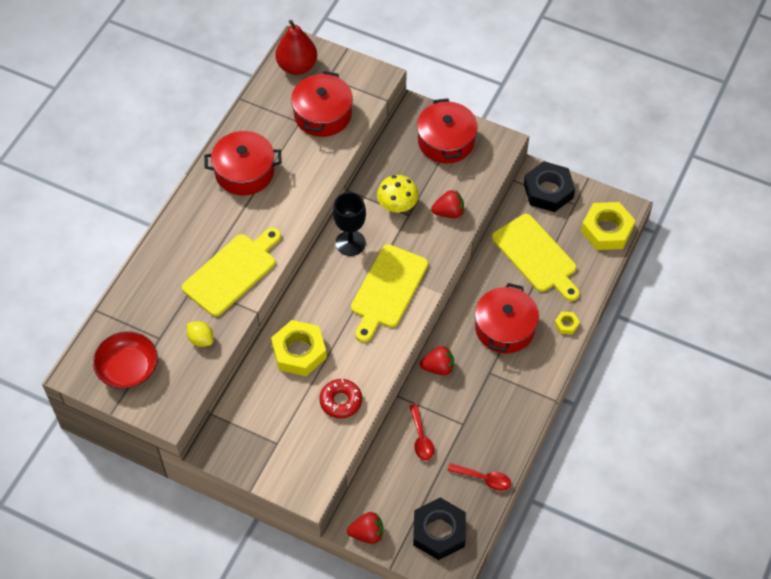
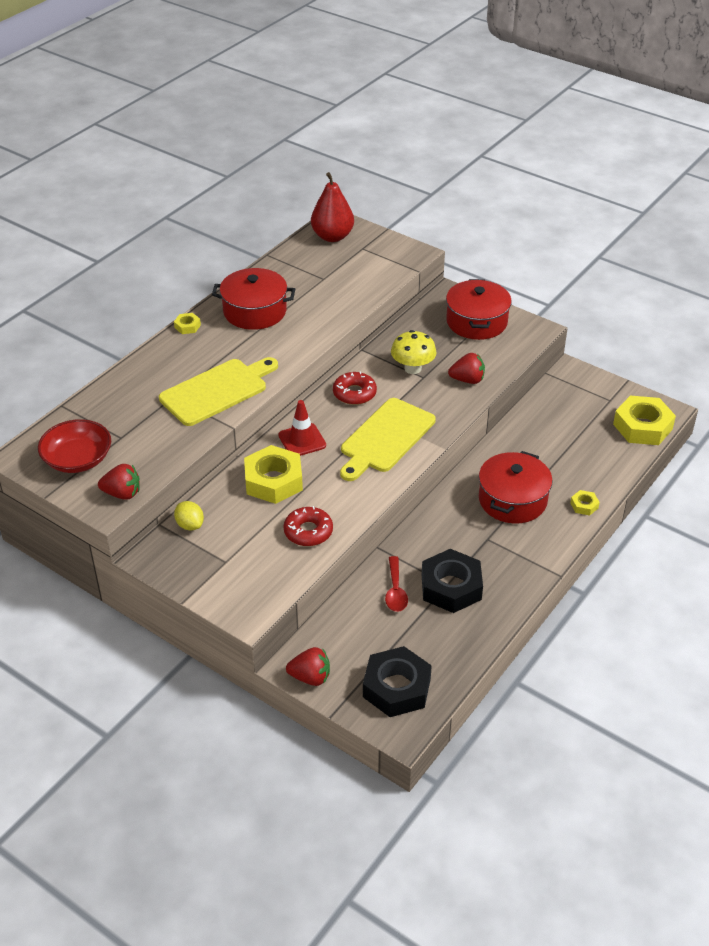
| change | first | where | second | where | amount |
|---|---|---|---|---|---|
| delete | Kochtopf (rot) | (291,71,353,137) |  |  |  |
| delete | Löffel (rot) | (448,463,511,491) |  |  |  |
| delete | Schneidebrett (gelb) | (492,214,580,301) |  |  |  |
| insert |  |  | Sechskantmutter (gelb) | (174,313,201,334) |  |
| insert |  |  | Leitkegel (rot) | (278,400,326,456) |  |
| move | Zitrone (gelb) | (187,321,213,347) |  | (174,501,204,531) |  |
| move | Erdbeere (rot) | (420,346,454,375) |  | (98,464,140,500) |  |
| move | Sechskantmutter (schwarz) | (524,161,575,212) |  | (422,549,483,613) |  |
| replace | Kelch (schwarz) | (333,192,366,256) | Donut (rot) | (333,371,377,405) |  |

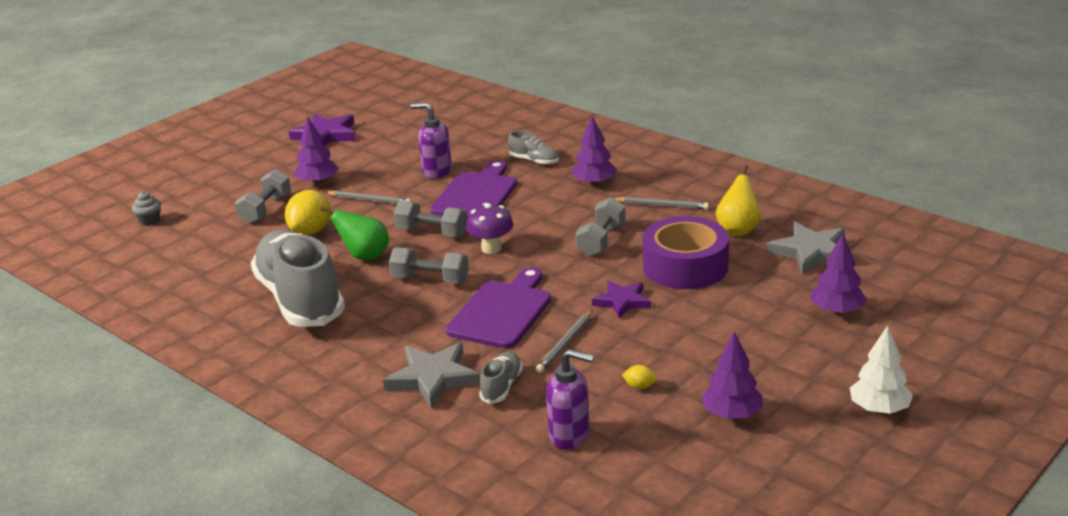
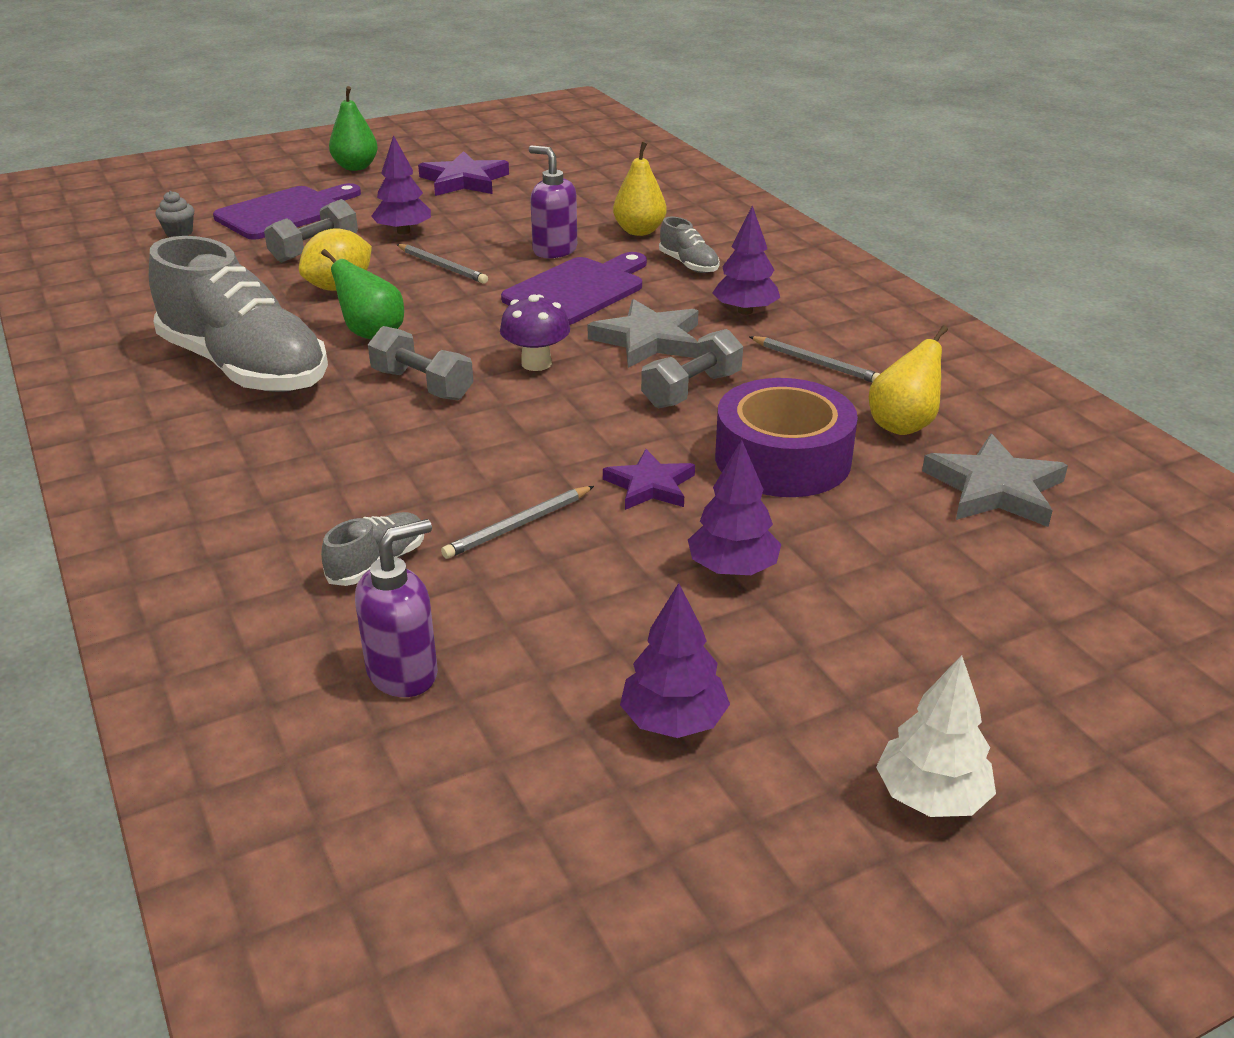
| change | first | where | second | where | amount |
|---|---|---|---|---|---|
| delete | Hantel (grau) | (394,200,467,237) |  |  |  |
| delete | Zitrone (gelb) | (622,365,657,389) |  |  |  |
| insert |  |  | Birne (grün) | (329,86,378,171) |  |
| insert |  |  | Birne (gelb) | (613,142,667,236) |  |
| move | Stern (grau) | (383,343,480,409) |  | (588,299,698,368) |  |
| move | Schneidebrett (lila) | (446,267,551,349) |  | (213,183,361,240) |  |
| move | Baum (lila) | (811,234,867,315) |  | (688,440,781,576) |  |
| rotate | Schuh (grau) | (251,230,345,327) |  | (149,236,328,392) | 135 degrees clockwise |
| rotate | Seifenspender (lila) | (546,349,594,450) |  | (355,519,438,697) | 75 degrees counterclockwise |

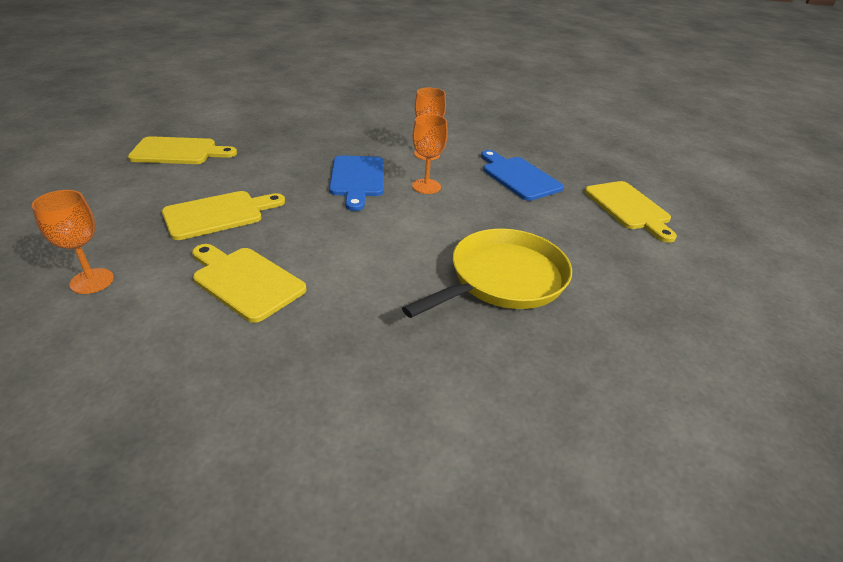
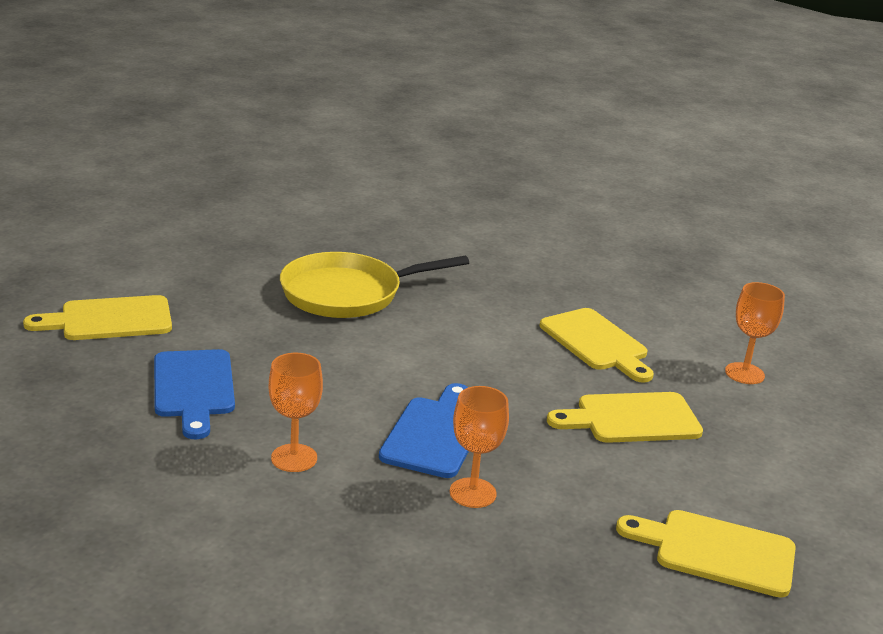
| change | first | where | second | where | amount |
|---|---|---|---|---|---|
| move | Kelch (orange) | (412,114,448,194) |  | (450,386,509,508) |  |
| rotate | Schneidebrett (gelb) | (584,181,677,243) |  | (23,295,172,340) | 105 degrees counterclockwise |

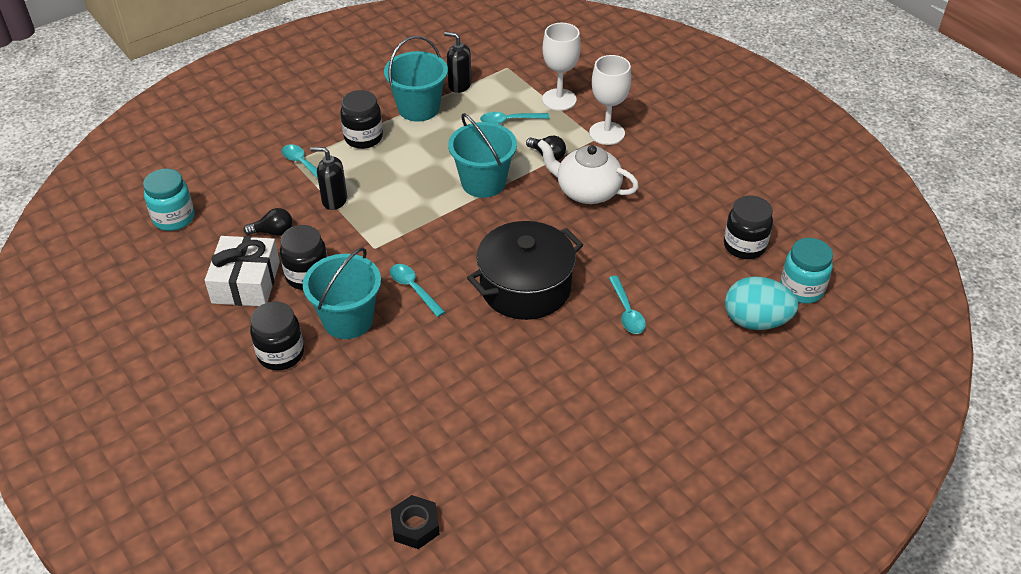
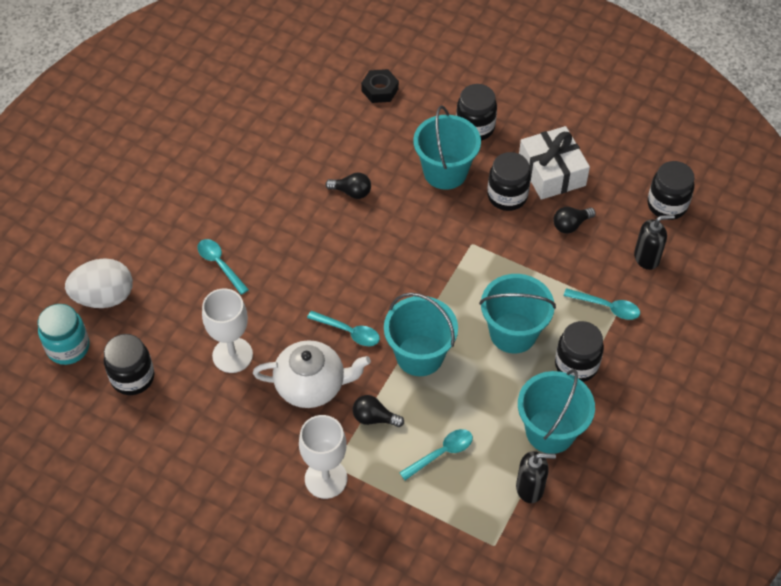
| change | first | where | second | where | amount |
|---|---|---|---|---|---|
| delete | Kochtopf (schwarz) | (467,221,583,320) |  |  |  |
| insert |  |  | Glühbirne (schwarz) | (325,172,371,199) |  |
| insert |  |  | Eimer (türkis) | (479,274,556,354) |  |
| move | Seifenspender (schwarz) | (310,147,347,210) |  | (634,214,675,270) |  |
| move | Löffel (türkis) | (390,264,445,317) |  | (307,311,380,346) |  |
| move | Sechskantmutter (schwarz) | (391,495,439,549) |  | (361,69,399,103) |  |
| move | Kelch (weiß) | (542,23,581,111) |  | (202,288,253,373) |  |
| recolor | Einmachglas (türkis) | (143,169,195,231) | Einmachglas (schwarz) | (647,161,695,220) |  |
| recolor | Ei (türkis) | (725,276,799,330) | Ei (weiß) | (65,258,133,308) |  |

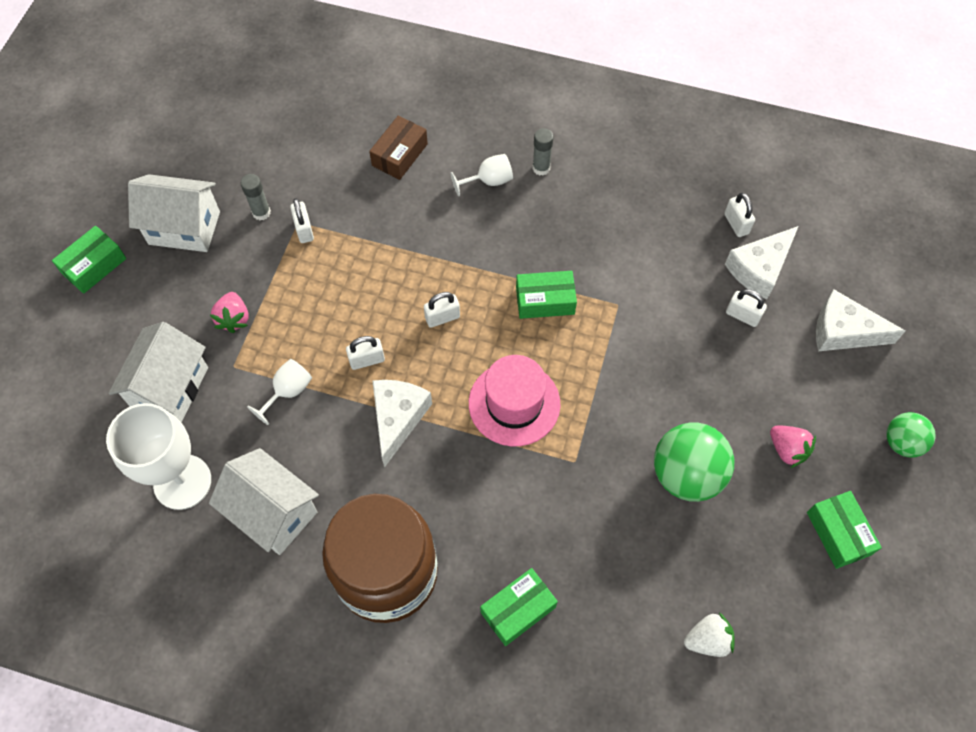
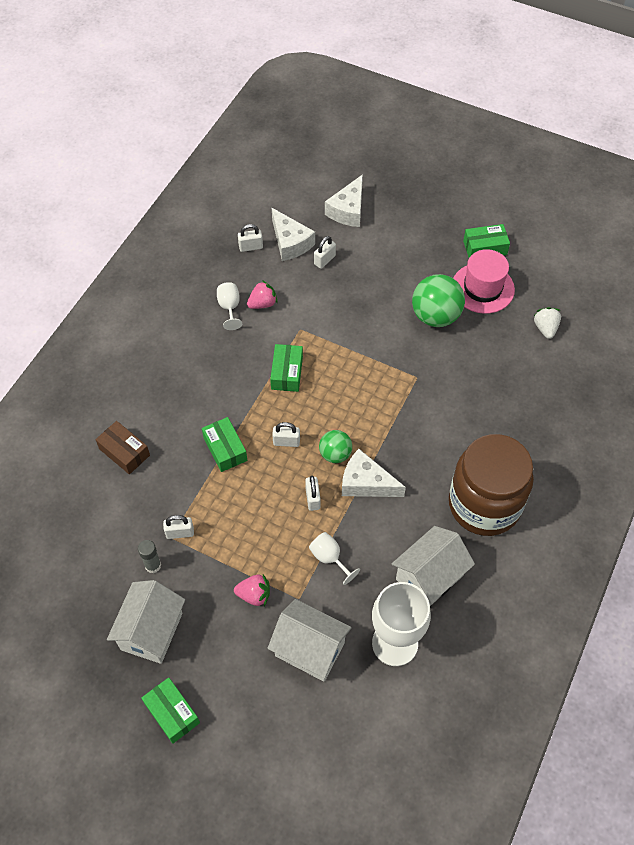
| change | first | where | second | where | amount |
|---|---|---|---|---|---|
| delete | Klebestift (grau) | (532,128,554,176) |  |  |  |
| move | Kelch (weiß) | (451,154,513,196) |  | (217,282,242,330) |  |
| move | Hut (rosa) | (469,355,561,446) |  | (453,249,515,314) |  |
| move | Schachtel (grün) | (480,568,558,646) |  | (202,417,247,472) |  |
| move | Erdbeere (rosa) | (770,426,816,468) |  | (247,280,277,309) |  |
| move | Ball (grün) | (886,412,935,458) |  | (319,430,352,463) |  |
| rotate | Vorhängeschloss (weiß) | (424,292,460,328) |  | (272,422,300,447) | 75 degrees counterclockwise |

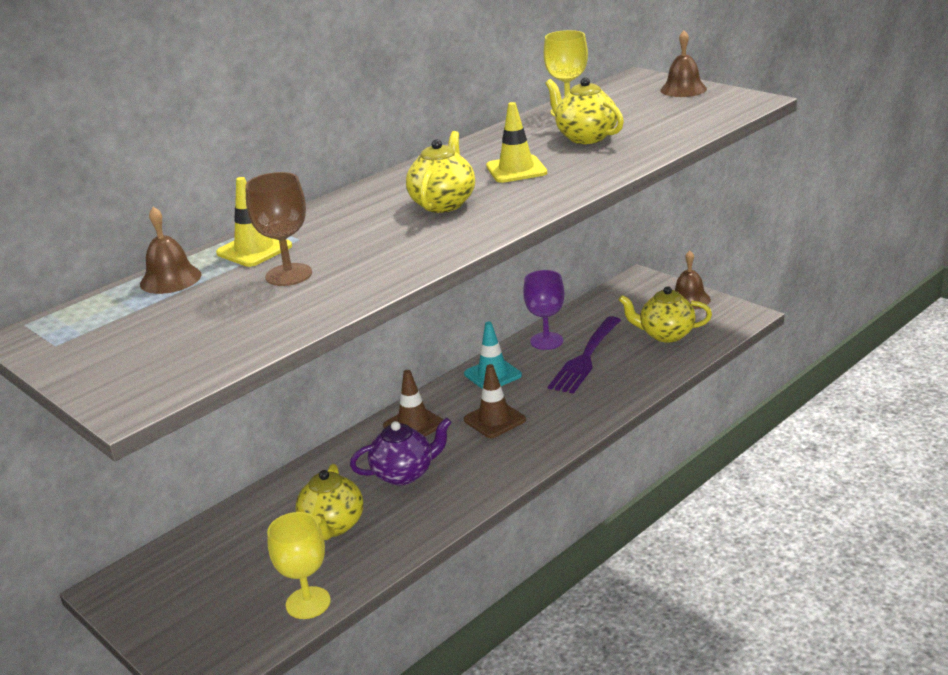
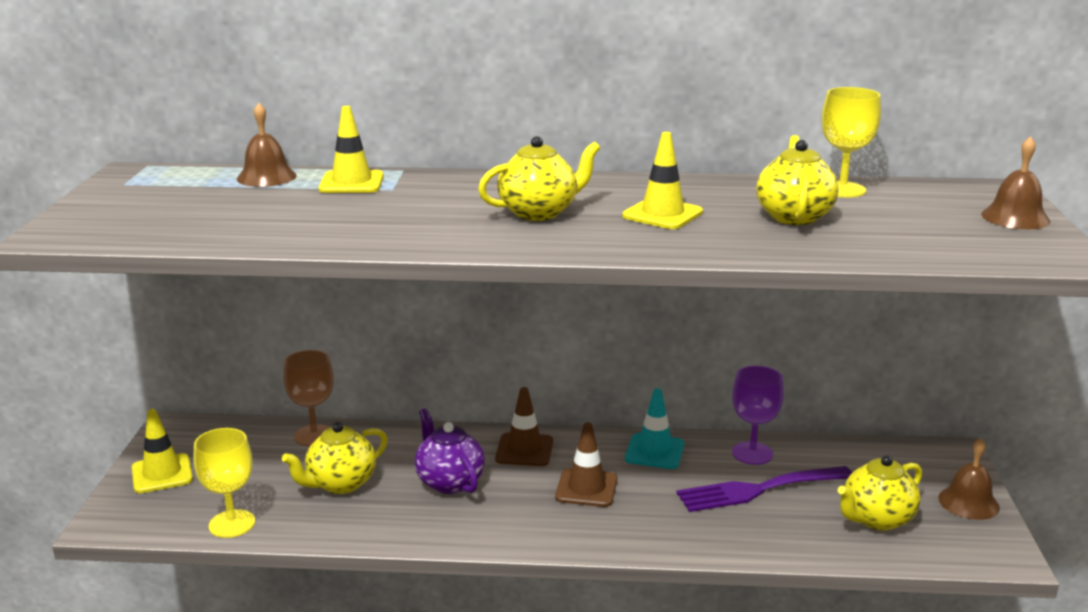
| change | first | where | second | where | amount |
|---|---|---|---|---|---|
| insert |  |  | Leitkegel (gelb) | (132,409,193,493) |  |
| move | Kelch (braun) | (245,172,312,286) |  | (283,350,334,446) |  |
| rotate | Teekanne (lila) | (350,418,452,486) |  | (415,408,485,494) | 150 degrees counterclockwise |
| rotate | Teekanne (gelb) | (619,286,712,343) |  | (837,455,922,531) | 90 degrees counterclockwise |

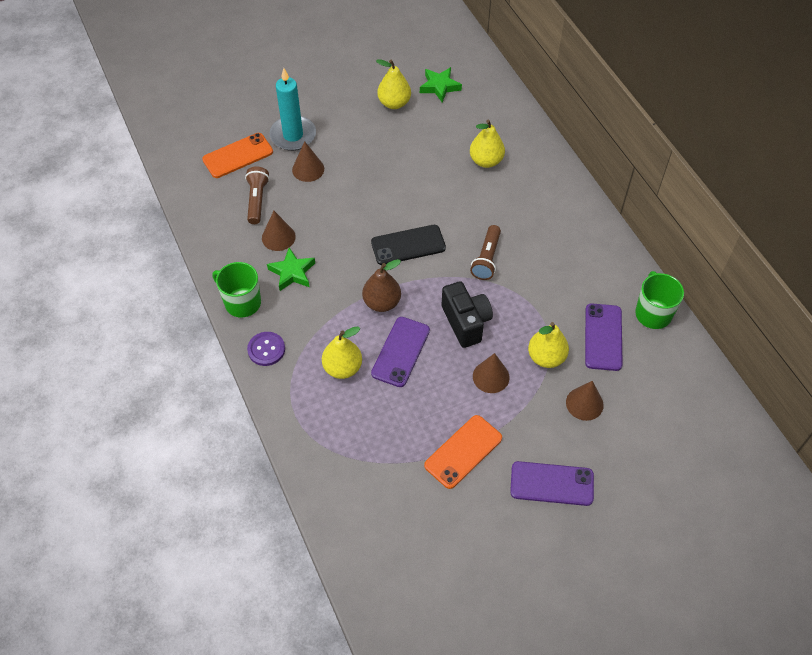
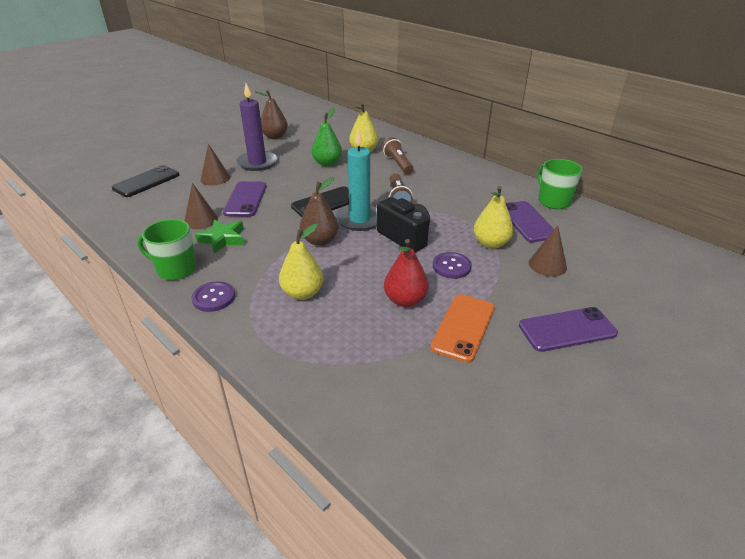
| change | first | where | second | where | amount |
|---|---|---|---|---|---|
| delete | Stern (grün) | (420,67,462,102) |  |  |  |
| insert |  |  | Kerze (lila) | (236,83,278,171) |  |
| insert |  |  | Birne (grün) | (312,108,342,166) |  |
| insert |  |  | Birne (rot) | (384,239,429,307) |  |
| move | Taschenlampe (braun) | (245,166,270,224) |  | (382,138,414,174) |  |
| move | Kerze (türkis) | (269,68,316,151) |  | (336,128,377,231) |  |
| move | Handy (lila) | (371,317,430,387) |  | (223,181,267,217) |  |
| replace | Kegel (braun) | (473,353,510,393) | Knopf (lila) | (433,252,472,279) |  |
| recolor | Handy (orange) | (202,133,273,178) | Handy (schwarz) | (112,165,179,197) |  |
| recolor | Birne (gelb) | (376,59,411,109) | Birne (braun) | (255,90,288,139) |  |

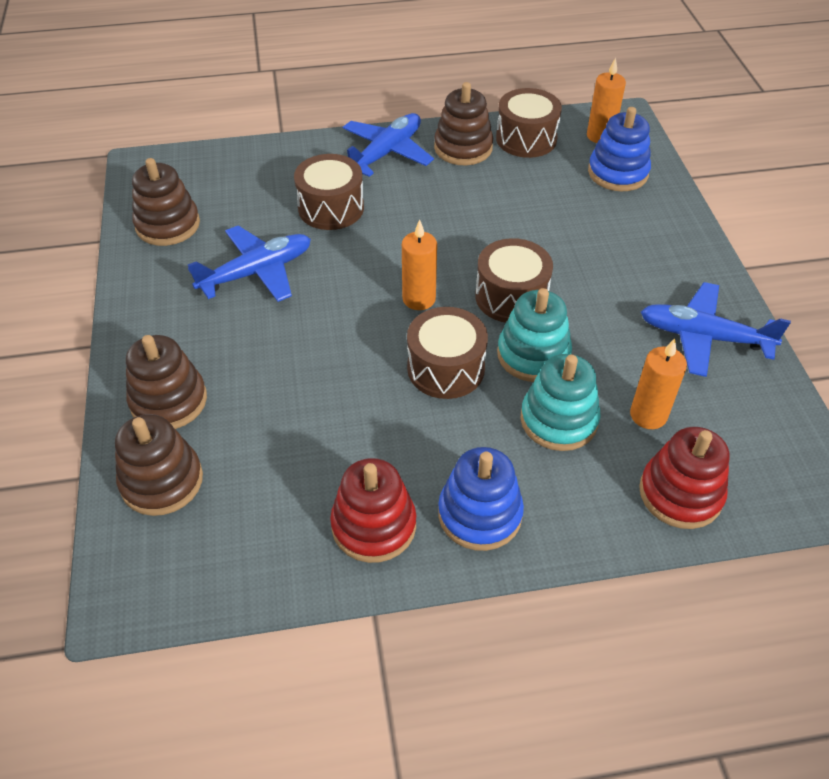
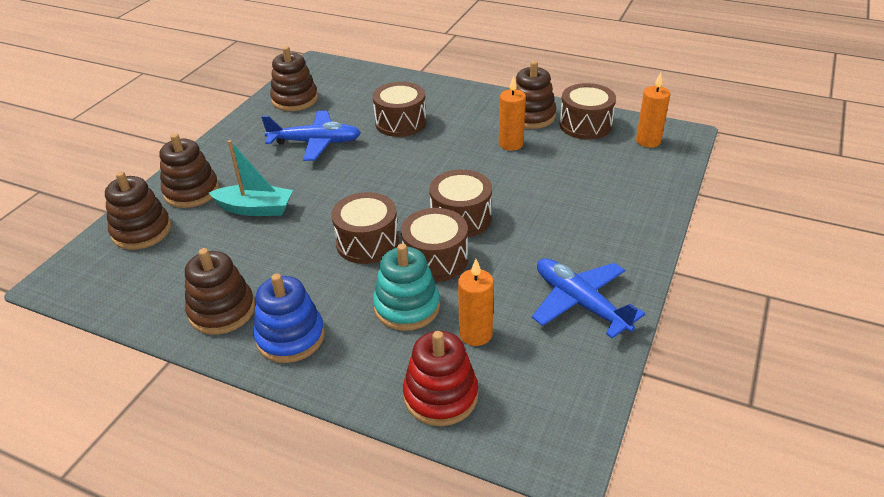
| change | first | where | second | where | amount |
|---|---|---|---|---|---|
| delete | Flugzeug (blau) | (343,113,434,177) |  |  |  |
| delete | Stapelspielzeug (blau) | (588,107,651,191) |  |  |  |
| insert |  |  | Boot (türkis) | (209,140,293,216) |  |
| move | Kerze (orange) | (402,219,437,310) |  | (499,76,526,151) |  |
| replace | Stapelspielzeug (türkis) | (497,288,572,382) | Trommel (braun) | (401,208,468,282) |  |
| recolor | Stapelspielzeug (rot) | (330,458,416,563) | Stapelspielzeug (braun) | (185,248,255,335) |  |

